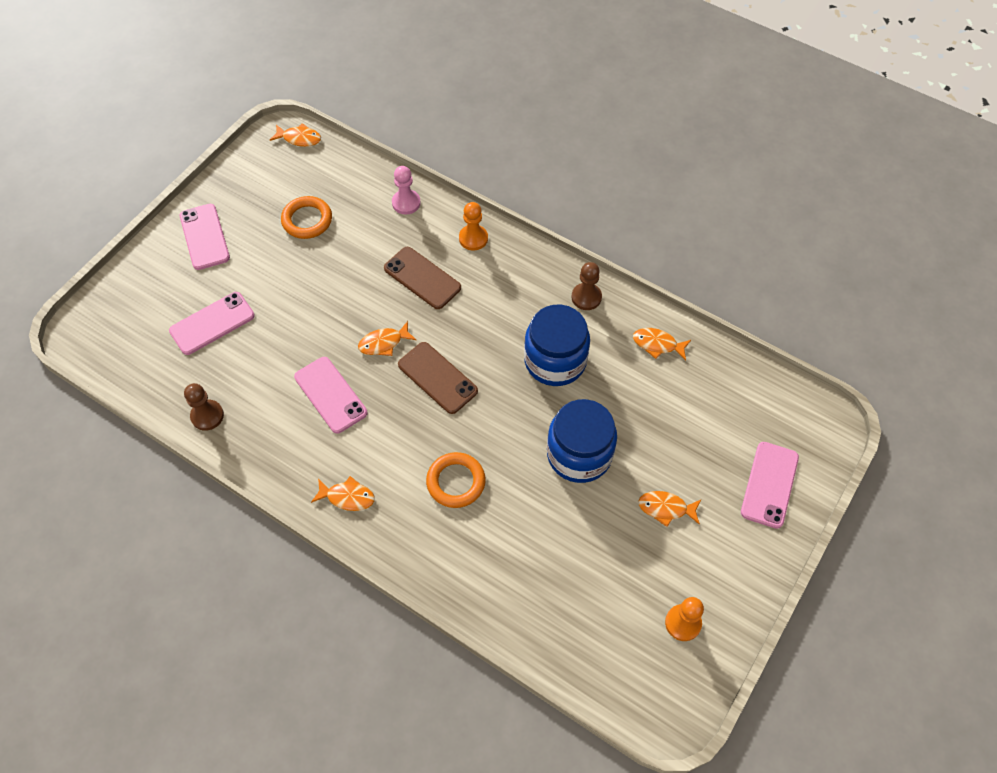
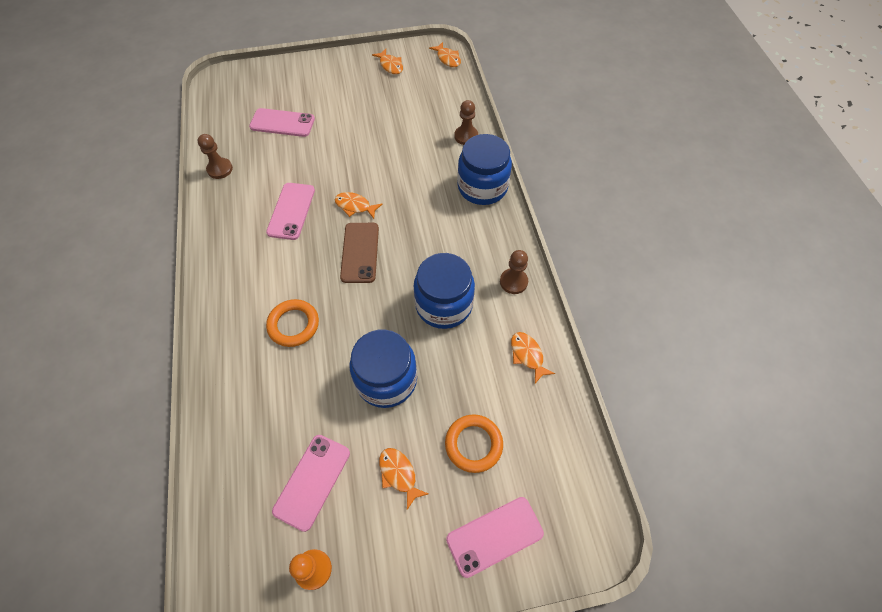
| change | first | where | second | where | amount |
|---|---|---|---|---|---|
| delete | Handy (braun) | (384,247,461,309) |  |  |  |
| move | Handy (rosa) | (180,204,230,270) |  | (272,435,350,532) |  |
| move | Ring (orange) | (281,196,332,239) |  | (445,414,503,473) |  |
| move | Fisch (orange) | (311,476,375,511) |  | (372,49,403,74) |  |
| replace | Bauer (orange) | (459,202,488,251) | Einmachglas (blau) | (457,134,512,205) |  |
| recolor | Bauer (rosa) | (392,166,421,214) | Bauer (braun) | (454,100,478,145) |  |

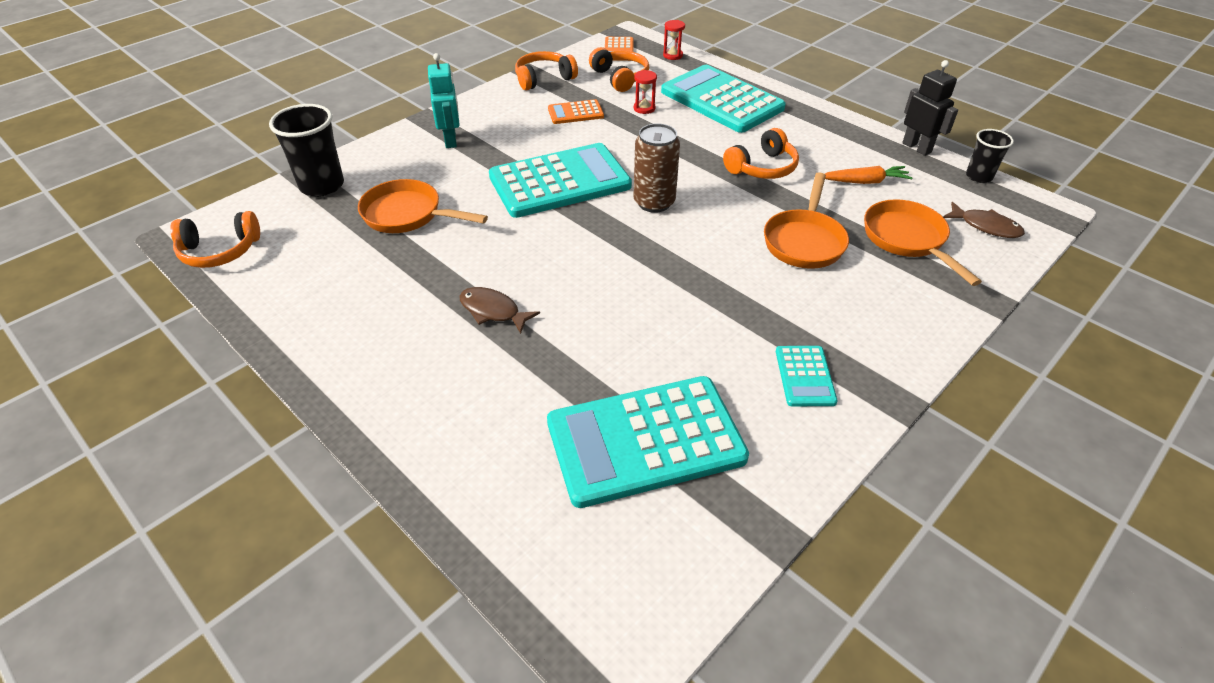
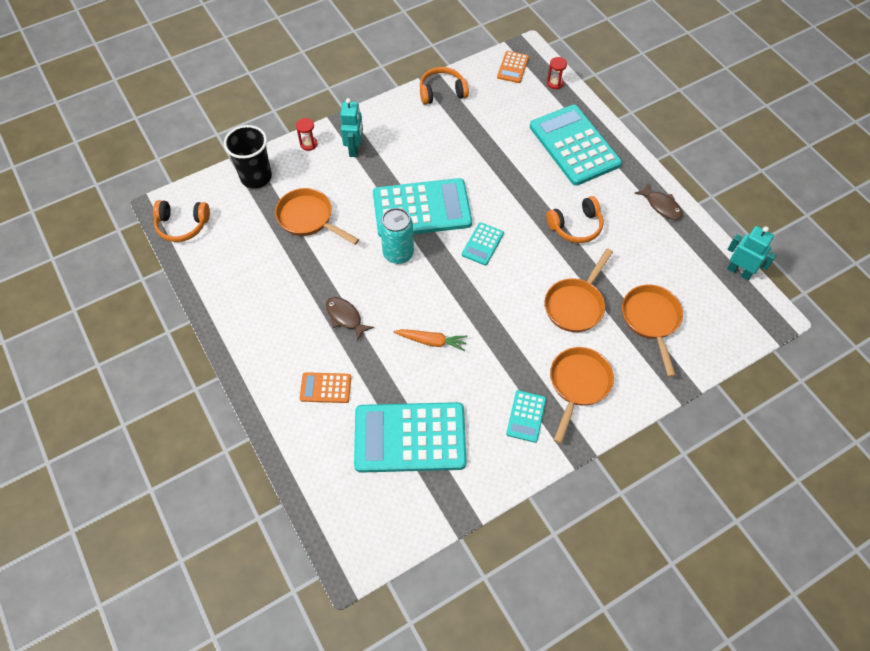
| change | first | where | second | where | amount |
|---|---|---|---|---|---|
| delete | Kopfhörer (orange) | (589,47,649,92) |  |  |  |
| delete | Roboter (schwarz) | (902,60,958,156) |  |  |  |
| insert |  |  | Dose (türkis) | (380,208,414,264) |  |
| insert |  |  | Pfanne (orange) | (550,347,614,444) |  |
| move | Taschenrechner (orange) | (548,99,604,124) |  | (300,372,351,403) |  |
| move | Sanduhr (rot) | (634,70,657,114) |  | (296,118,318,151) |  |
| move | Karotte (orange) | (825,166,913,184) |  | (394,329,468,352) |  |
| move | Fisch (braun) | (943,202,1025,238) |  | (634,183,683,220) |  |
| replace | Dose (braun) | (633,123,680,213) | Taschenrechner (türkis) | (462,222,504,265) |  |
| replace | Becher (schwarz) | (966,129,1014,183) | Roboter (türkis) | (727,226,776,280) |  |

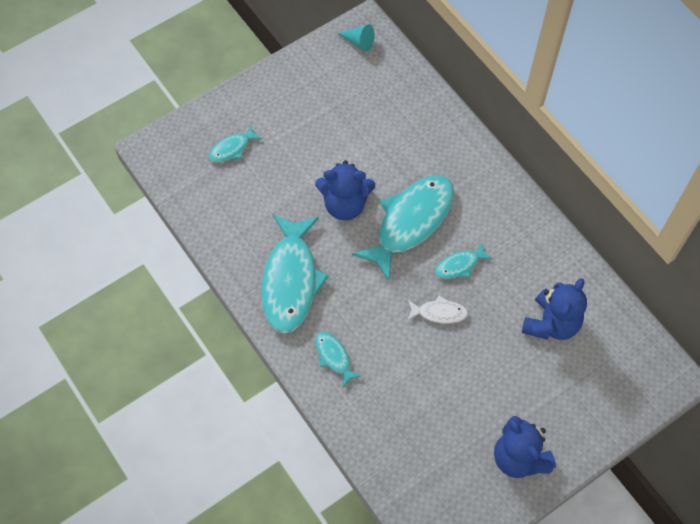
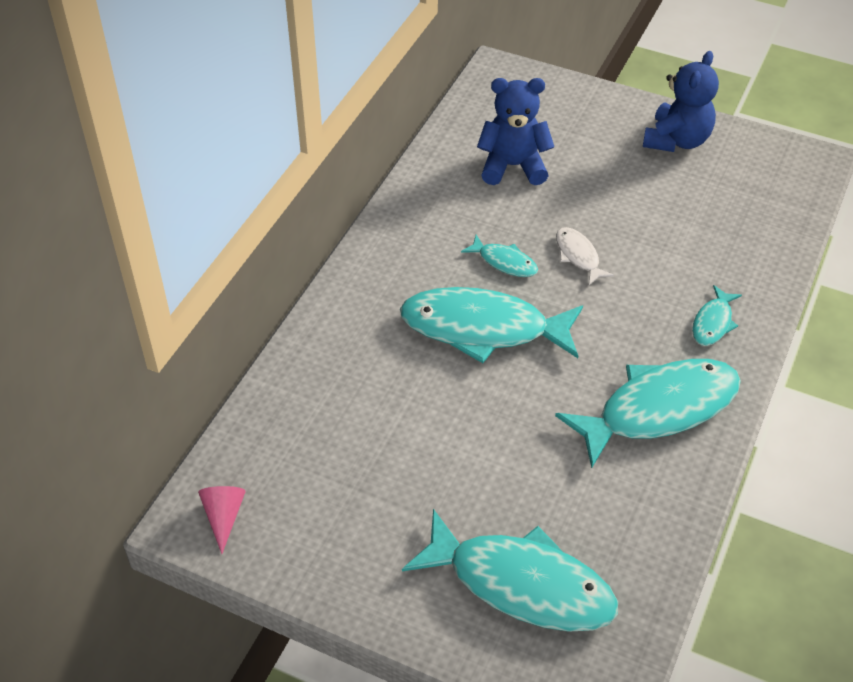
| change | first | where | second | where | amount |
|---|---|---|---|---|---|
| delete | Teddybär (blau) | (315,160,375,220) |  |  |  |
| recolor | Kegel (türkis) | (337,24,374,52) | Kegel (rosa) | (198,486,246,554) |  |
| resize | Fisch (türkis) | (208,125,262,162) |  | (402,509,618,632) | x2.18 |

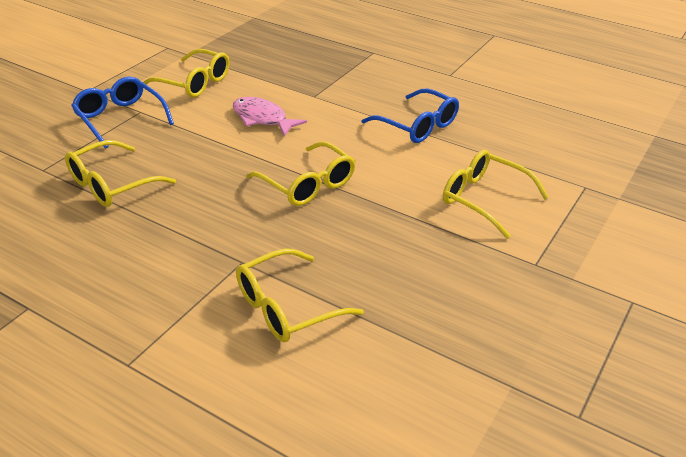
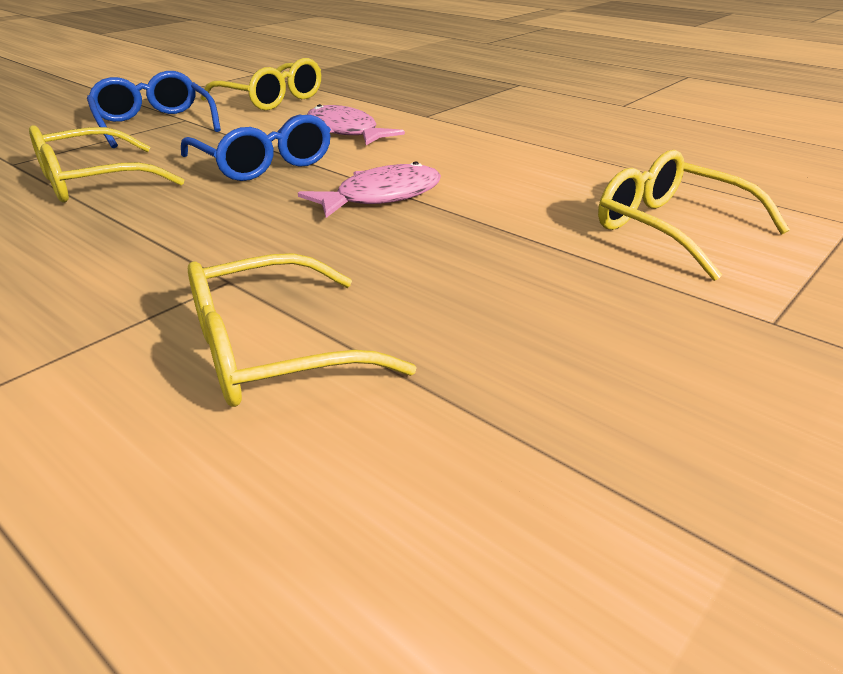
| change | first | where | second | where | amount |
|---|---|---|---|---|---|
| move | Brille (blau) | (362,88,459,143) |  | (181,115,331,181) |  |
| replace | Brille (gelb) | (246,142,355,206) | Fisch (rosa) | (298,161,441,218) |  |

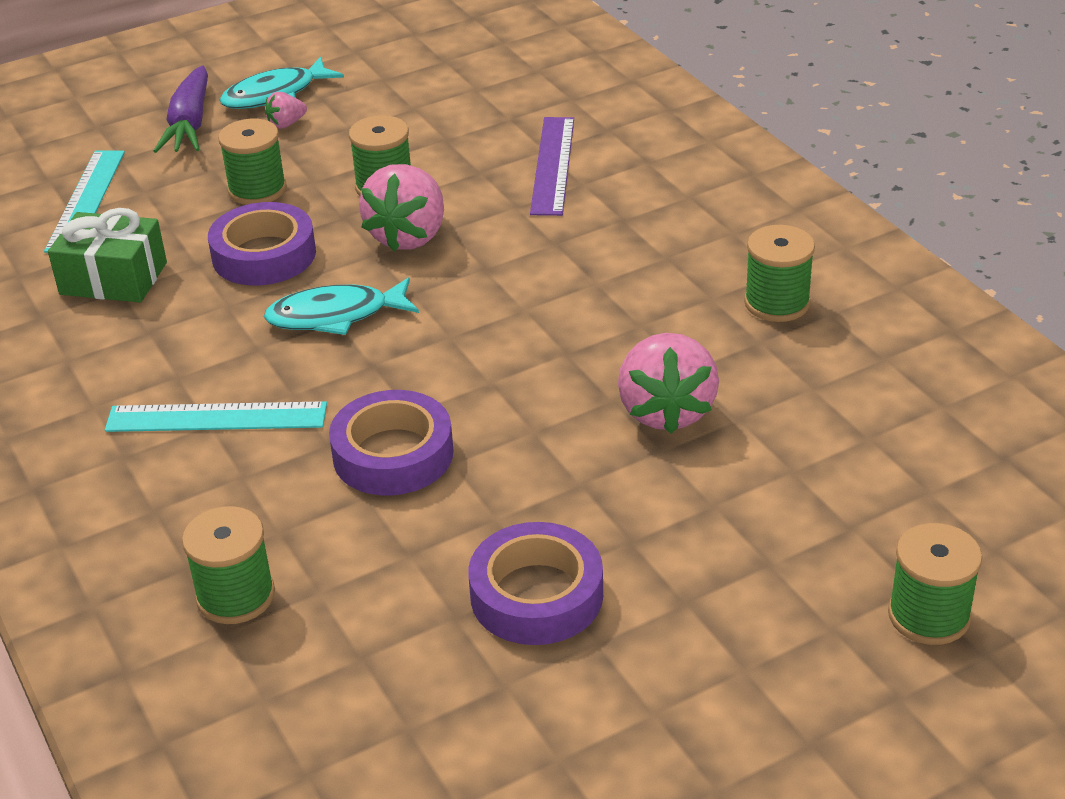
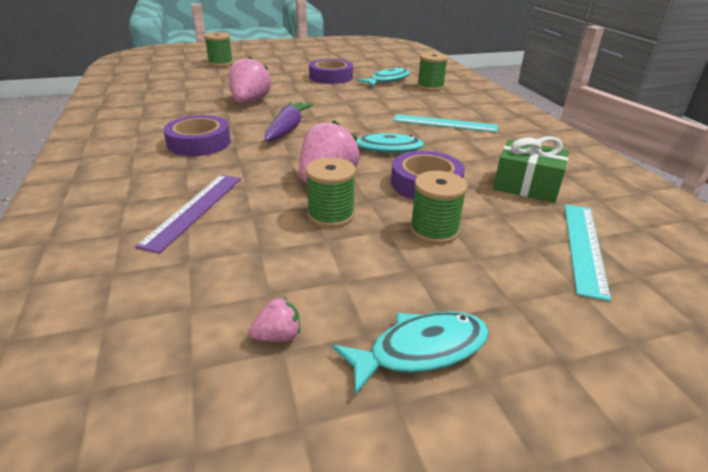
| change | first | where | second | where | amount |
|---|---|---|---|---|---|
| delete | Garnrolle (grün) | (744,225,815,322) |  |  |  |
| insert |  |  | Fisch (türkis) | (357,66,410,87) |  |
| move | Karotte (lila) | (153,66,208,153) |  | (265,101,314,141) |  |
| move | Erdbeere (rosa) | (265,92,307,129) |  | (249,298,300,342) |  |
| move | Klebeband (lila) | (329,390,453,496) |  | (163,115,231,156) |  |

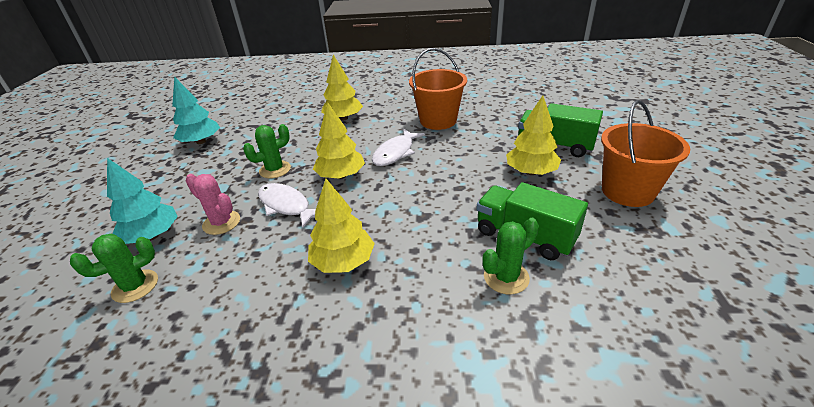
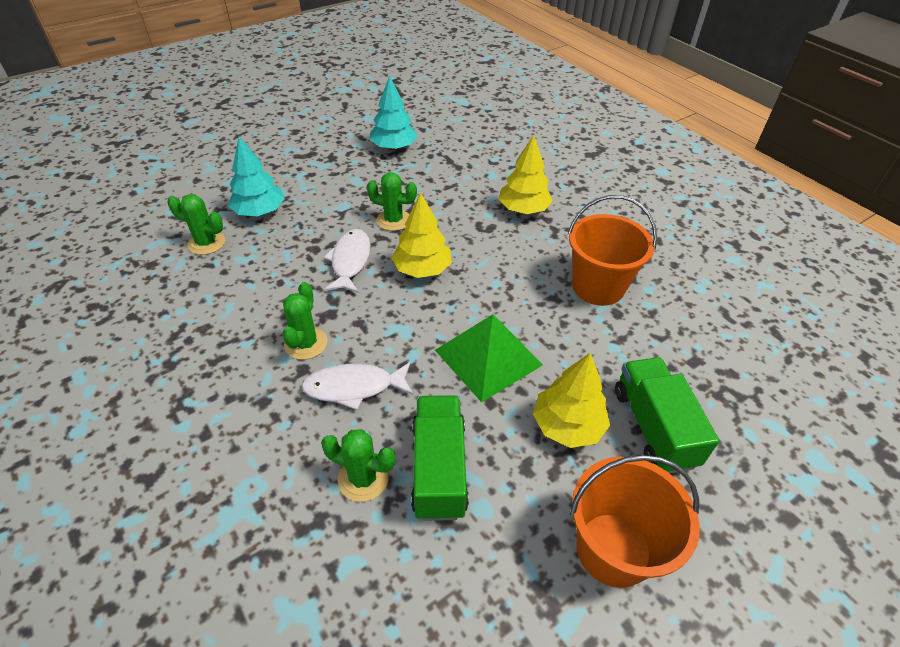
| change | first | where | second | where | amount |
|---|---|---|---|---|---|
| delete | Kaktus (rosa) | (186,174,240,235) |  |  |  |
| insert |  |  | Pyramide (grün) | (435,314,543,402) |  |
| move | Fisch (weiß) | (372,128,425,166) |  | (301,362,413,410) |  |
| replace | Baum (gelb) | (308,178,375,273) | Kaktus (grün) | (283,282,327,360) |  |

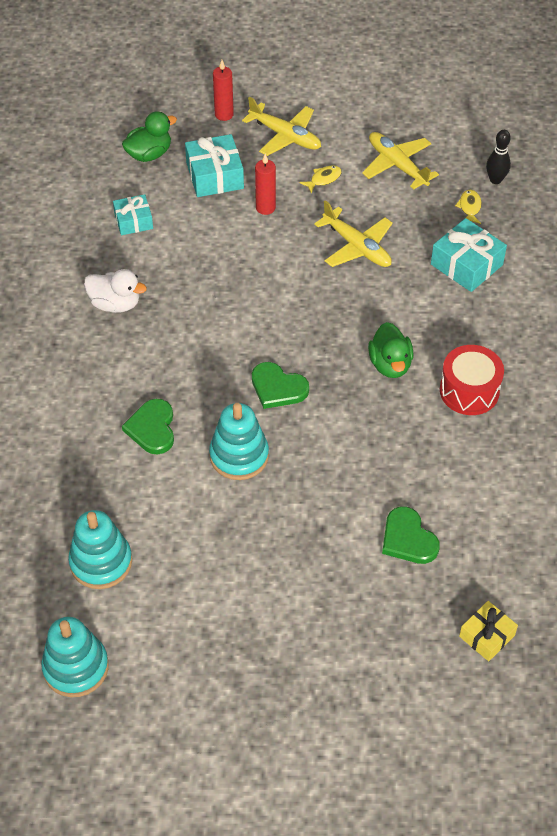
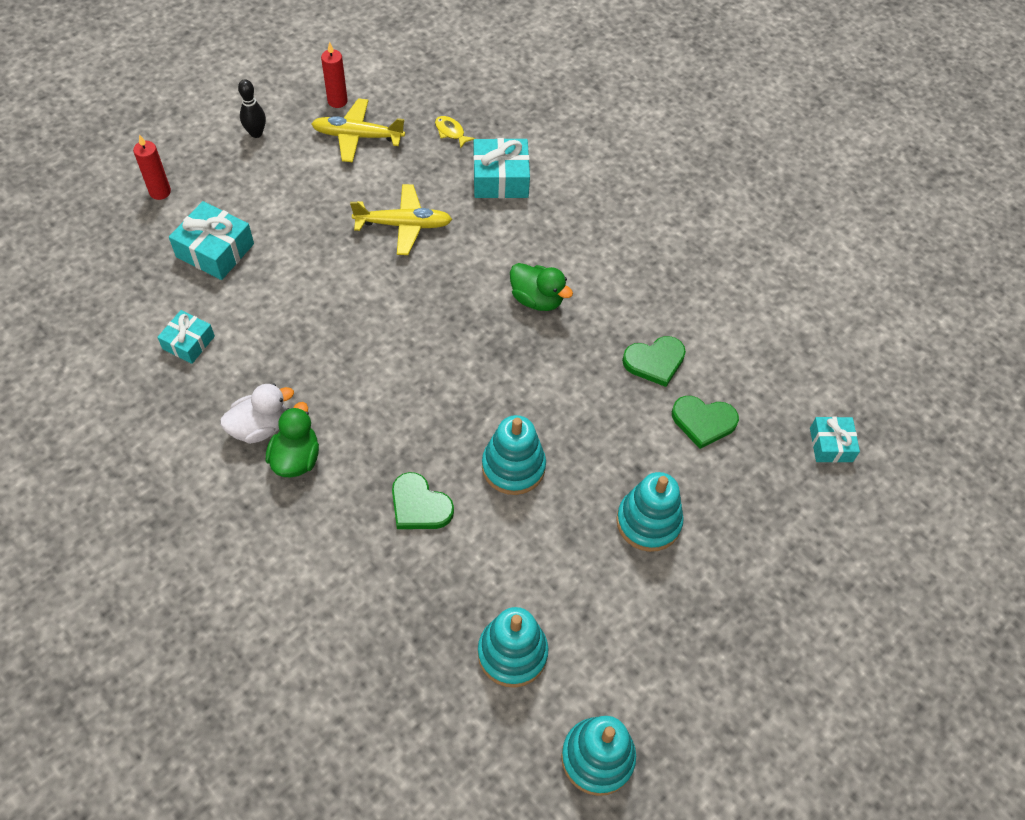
| change | first | where | second | where | amount |
|---|---|---|---|---|---|
| delete | Flugzeug (gelb) | (242,97,321,156) |  |  |  |
| delete | Fisch (gelb) | (299,165,342,193) |  |  |  |
| delete | Trommel (rot) | (440,345,504,415) |  |  |  |
| insert |  |  | Stapelspielzeug (türkis) | (616,472,684,552) |  |
| move | Ente (grün) | (122,111,177,162) |  | (266,402,319,478) |  |
| move | Herz (grün) | (252,362,309,409) |  | (622,336,686,387) |  |
| move | Kerze (rot) | (255,154,276,215) |  | (321,42,348,108) |  |
| move | Bowlingkegel (schwarz) | (486,130,511,184) |  | (238,79,266,138) |  |
| recolor | Geschenk (gelb) | (459,601,518,661) | Geschenk (türkis) | (810,417,860,463) |  |

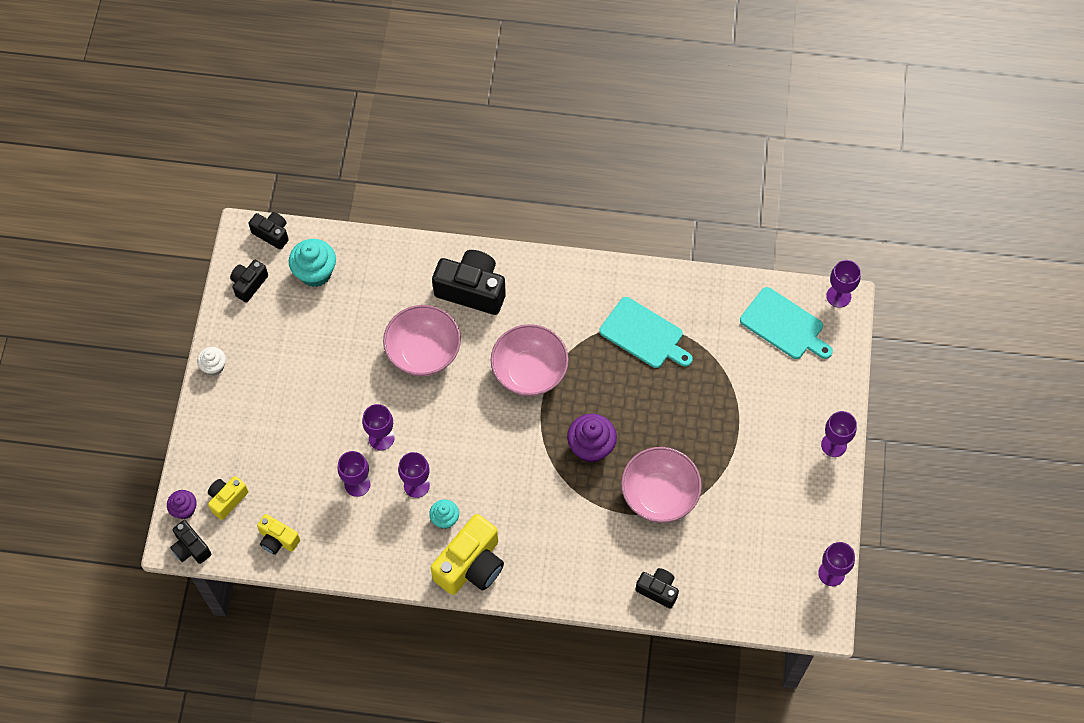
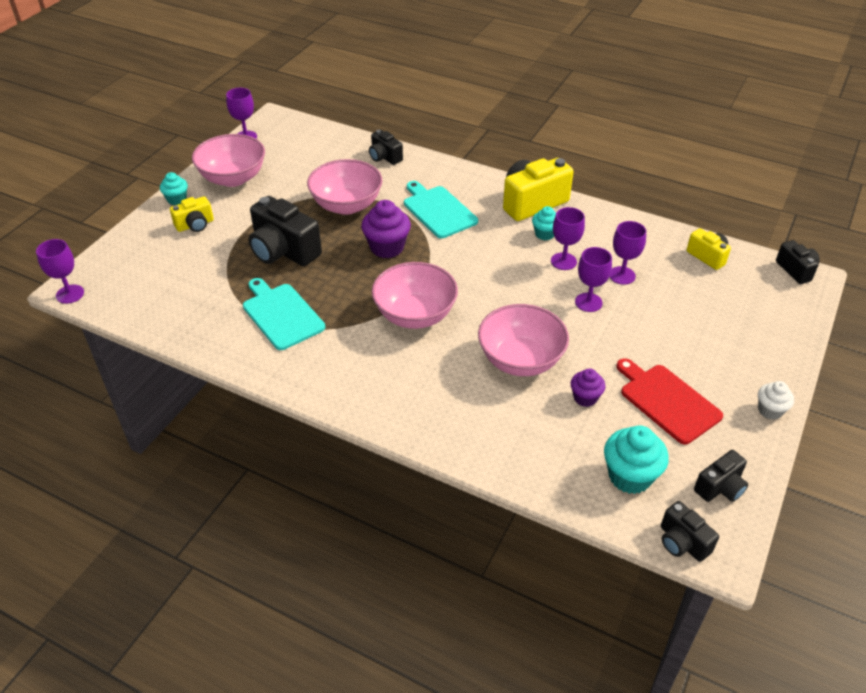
| change | first | where | second | where | amount |
|---|---|---|---|---|---|
| insert |  |  | Schüssel (rosa) | (192,134,265,187) |  |
| insert |  |  | Schneidebrett (rot) | (616,358,723,445) |  |
| move | Muffin (lila) | (167,490,197,519) |  | (570,369,606,407) |  |
| move | Kamera (gelb) | (208,476,249,520) |  | (170,196,214,232) |  |
| move | Kamera (schwarz) | (432,250,506,315) |  | (249,196,322,266) |  |
| move | Schneidebrett (türkis) | (740,287,833,359) |  | (404,181,478,238) |  |
| replace | Kelch (lila) | (821,411,857,457) | Muffin (türkis) | (160,172,188,205) |  |

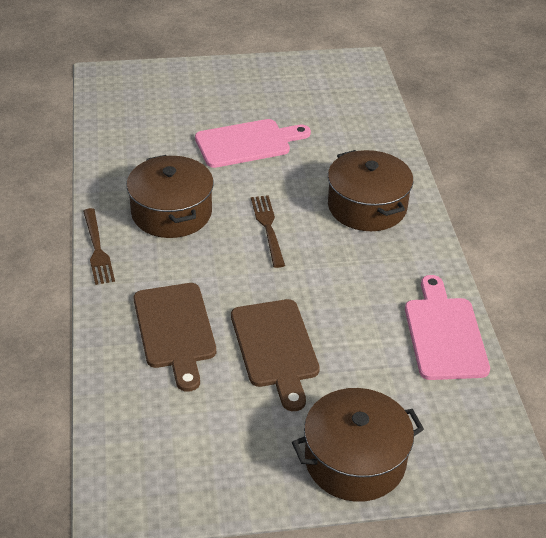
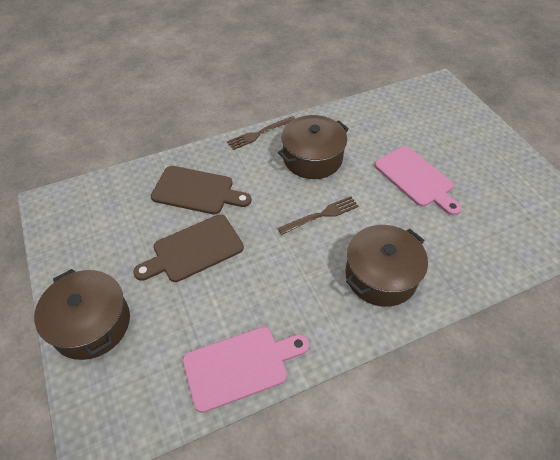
| change | first | where | second | where | amount |
|---|---|---|---|---|---|
| rotate | Schneidebrett (braun) | (134,283,216,392) |  | (151,166,251,214) | 135 degrees counterclockwise |

